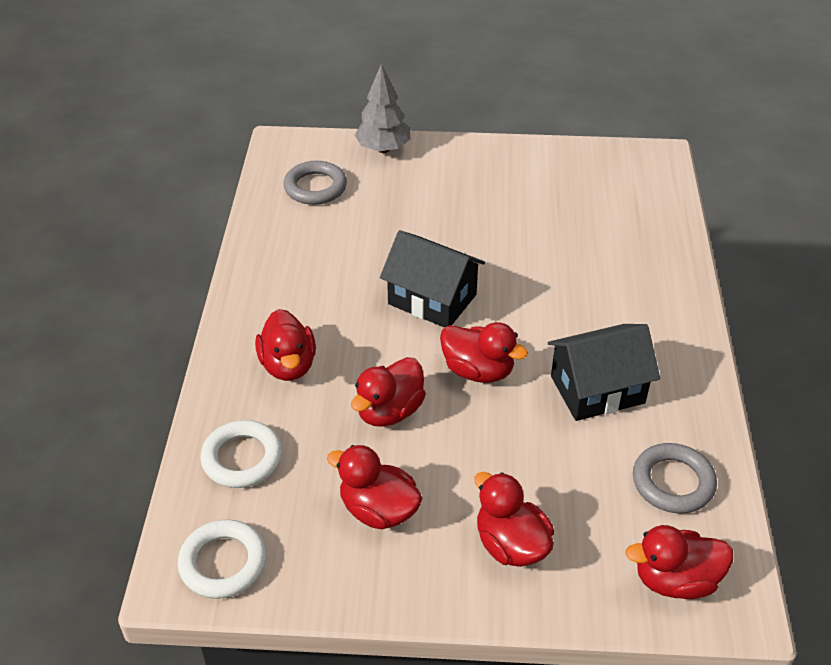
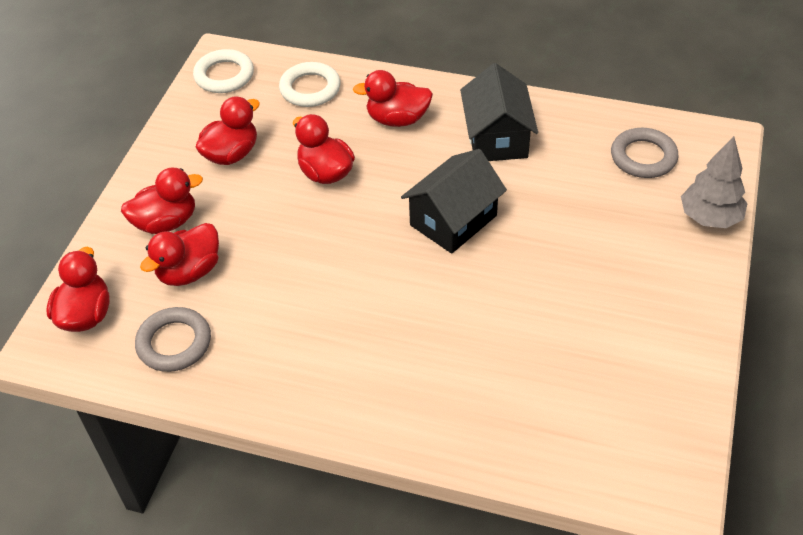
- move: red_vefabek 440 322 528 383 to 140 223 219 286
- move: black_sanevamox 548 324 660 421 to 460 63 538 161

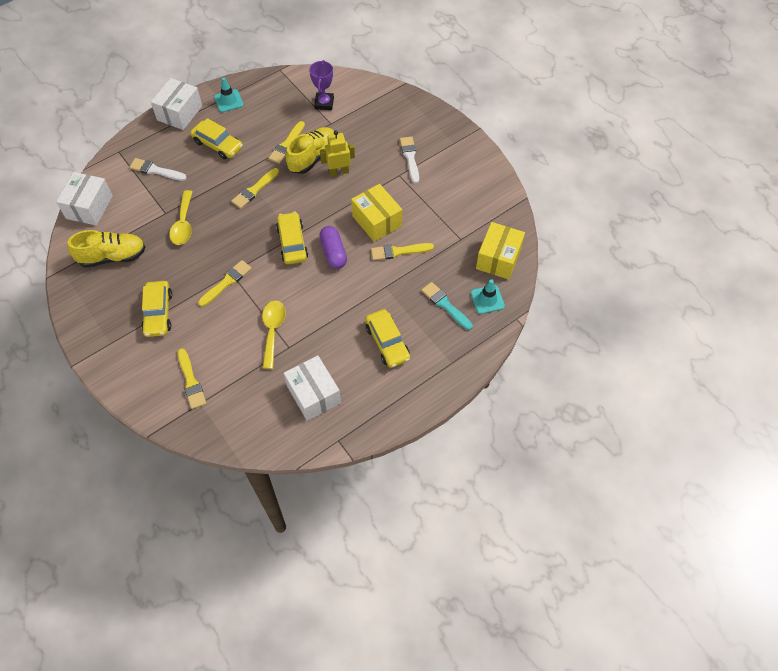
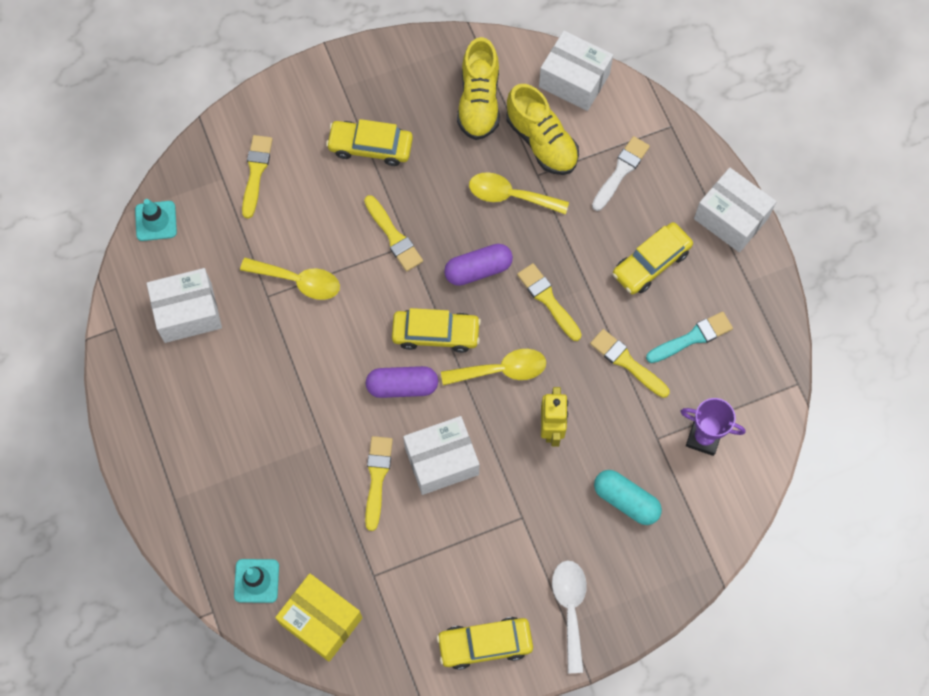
- move: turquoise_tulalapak 214 77 243 112 to 135 199 177 241
- rotate: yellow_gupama 178 348 206 409 = 242 135 273 218 105 degrees clockwise
- recolor: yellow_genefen 351 184 402 242 to white_genefen 403 416 479 495
- move: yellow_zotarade 365 309 410 368 to 437 617 533 670
- insert: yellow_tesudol 441 349 546 385
- insert: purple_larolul 444 244 513 286
- move: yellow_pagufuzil 286 127 334 174 to 507 84 579 175
- insert: white_tesudol 552 560 587 673
- insert: turquoise_larolul 594 470 662 525
- move: turquoise_gupama 421 282 473 330 to 646 312 733 363
- delete: white_gupama 400 136 419 184

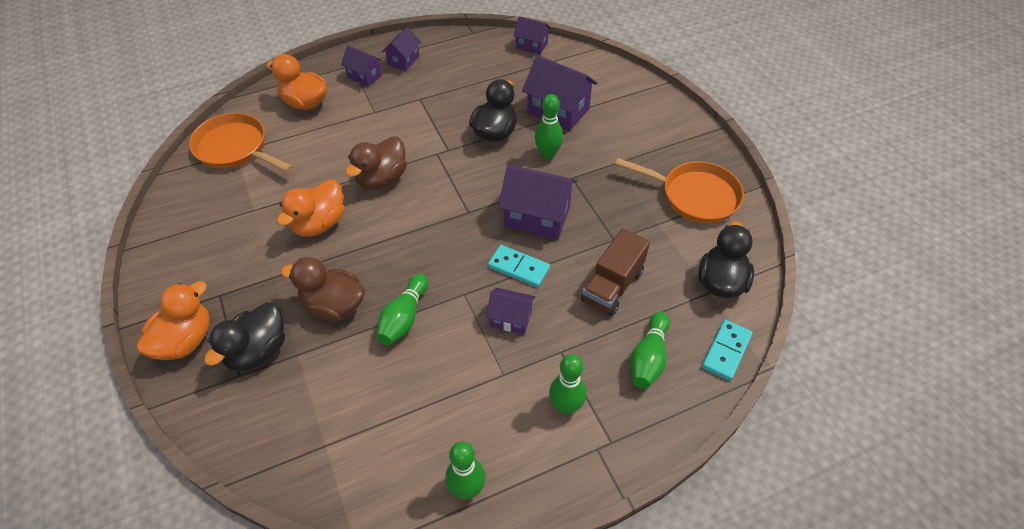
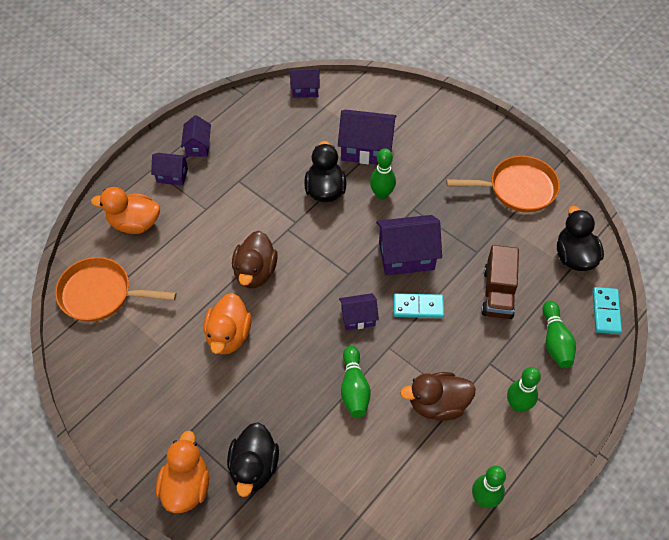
- move: purple_sanevamox 486 288 535 334 to 339 293 379 331
- move: brown_vefabek 281 257 365 321 to 400 372 476 421

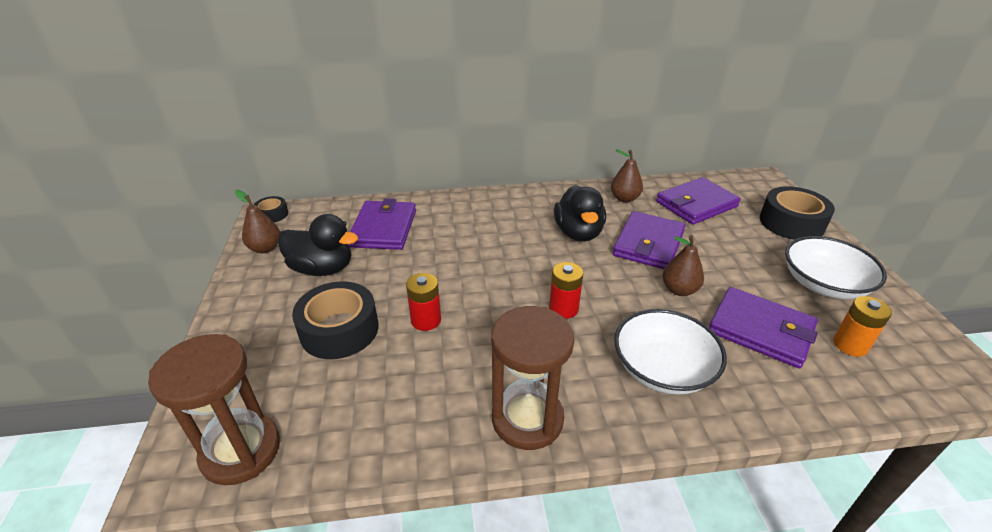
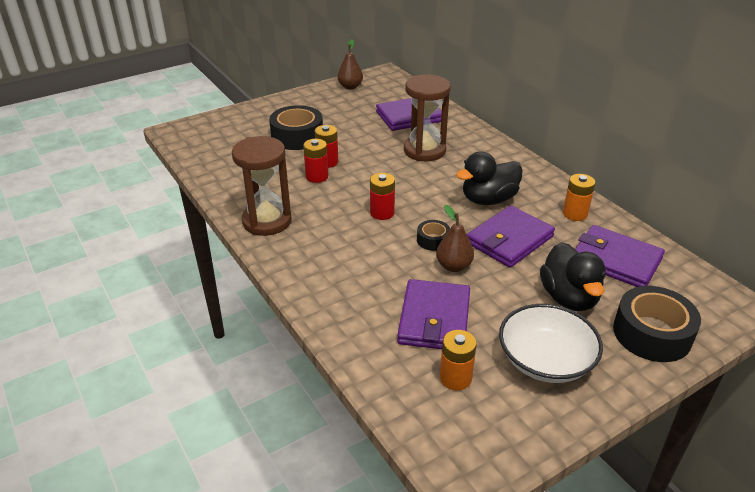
- insert: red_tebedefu 303 139 328 183
- move: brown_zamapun 148 334 280 485 to 404 74 451 161
- move: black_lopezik 254 196 288 223 to 417 220 450 251
- rotate: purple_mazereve 612 211 686 269 = 467 205 555 268 45 degrees counterclockwise
- move: black_vefabek 277 214 358 276 to 540 242 606 311
- replace: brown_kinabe 611 149 643 203 to orange_tebedefu 563 174 595 221
- delete: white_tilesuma 614 309 727 394

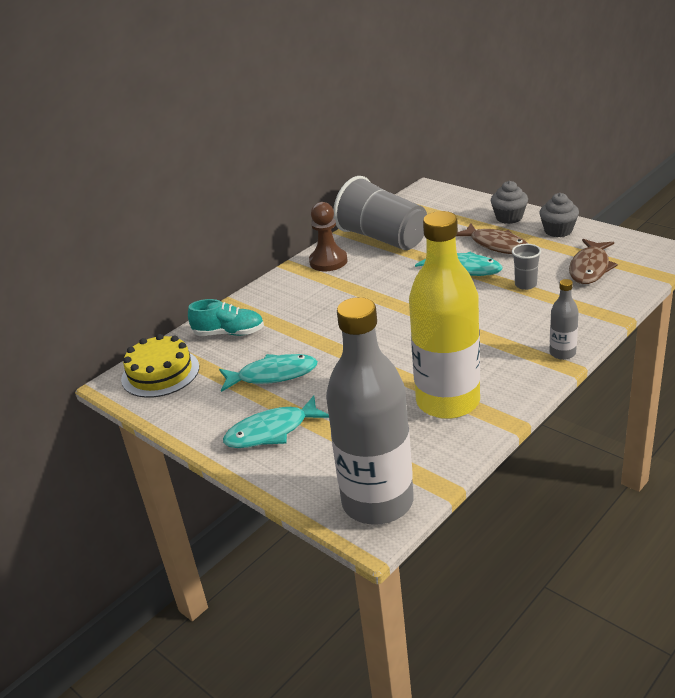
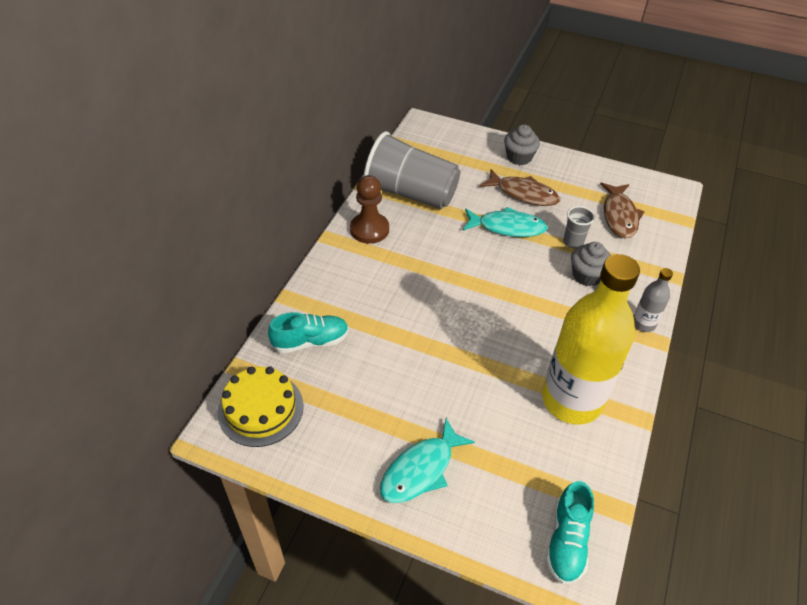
- replace: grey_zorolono 326 297 414 525 to turquoise_pagufuzil 546 481 594 584
- move: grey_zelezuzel 540 193 579 237 to 571 242 611 287
- delete: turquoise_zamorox 219 354 318 392

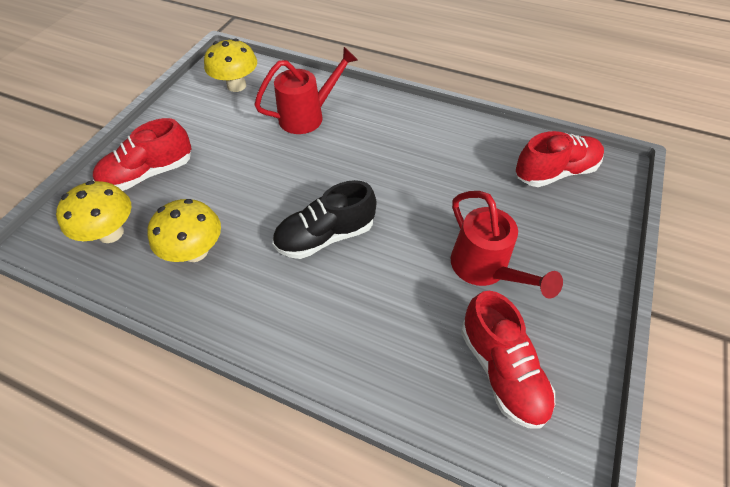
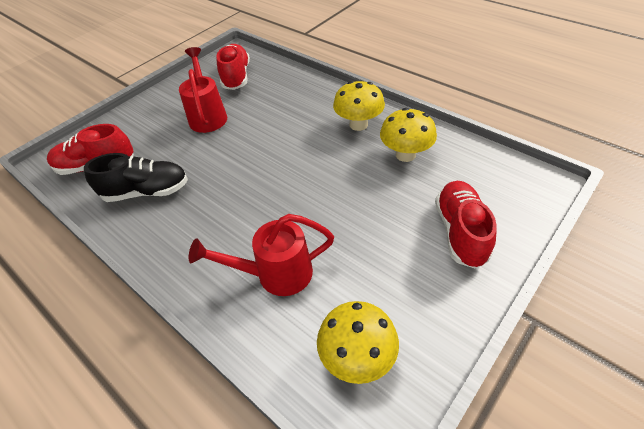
- move: black_pagufuzil 272 180 376 259 to 84 153 188 202
- move: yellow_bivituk 56 181 131 243 to 333 81 385 131
- rotate: red_pagufuzil 93 118 192 191 = 435 181 497 268 75 degrees counterclockwise

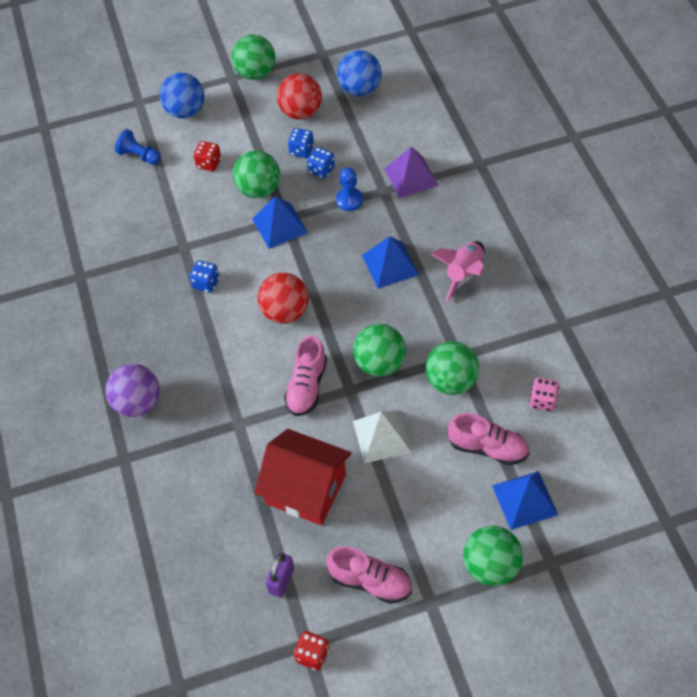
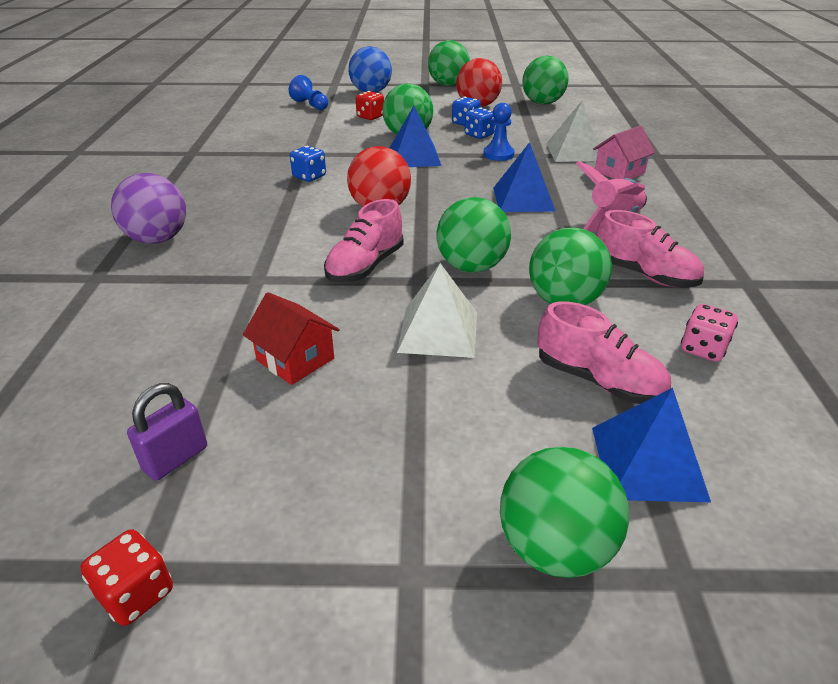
- resize: red_sanevamox 254 429 351 526 = 243 292 340 385 x0.57
- recolor: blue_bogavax 337 50 382 96 to green_bogavax 522 56 569 105
- recolor: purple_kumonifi 384 146 439 198 to white_kumonifi 546 101 598 162
- insert: pink_sanevamox 593 126 655 179
- move: pink_pagufuzil 326 546 412 604 to 596 210 704 287

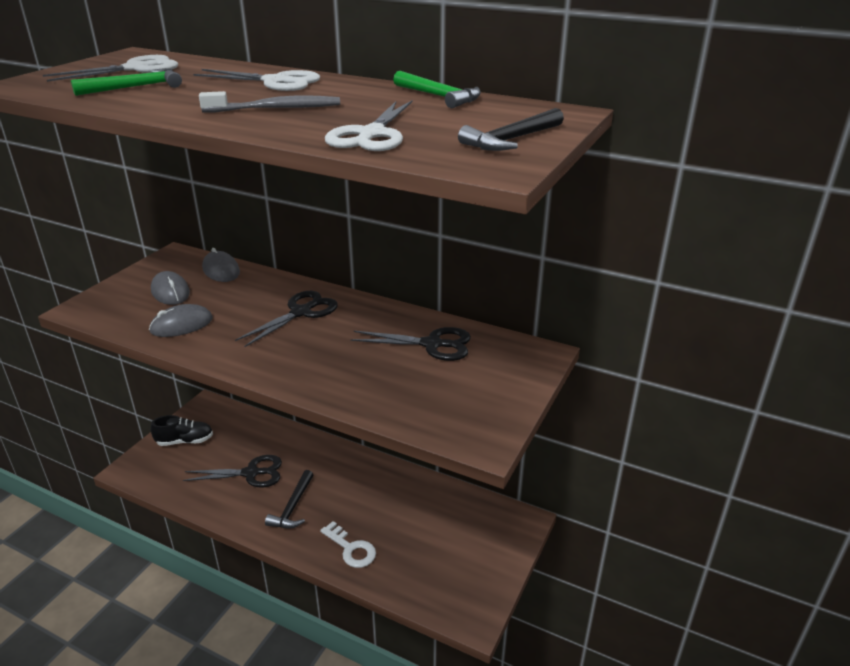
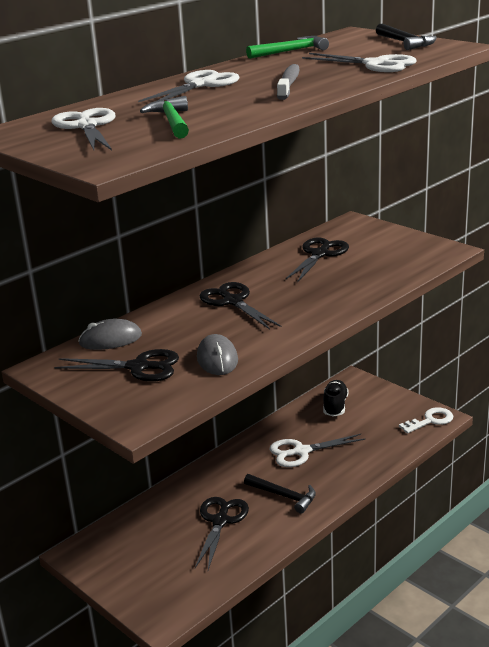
- replace: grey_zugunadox 151 271 190 305 to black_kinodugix 54 349 179 382
- insert: white_kinodugix 270 434 365 467
- move: black_pagufuzil 151 415 213 446 to 323 380 348 417
- move: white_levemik 320 521 376 568 to 399 407 453 434

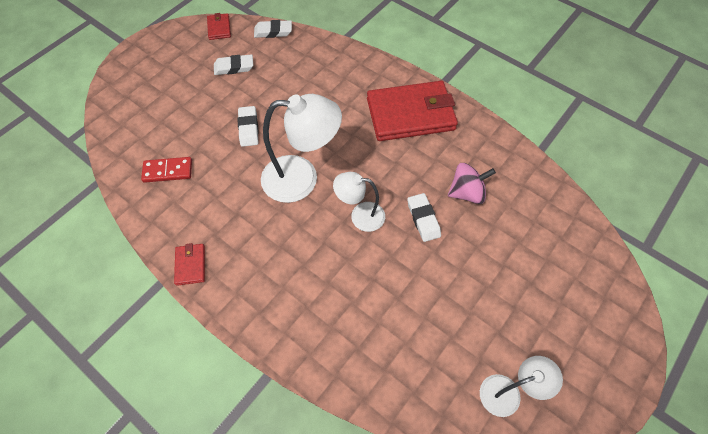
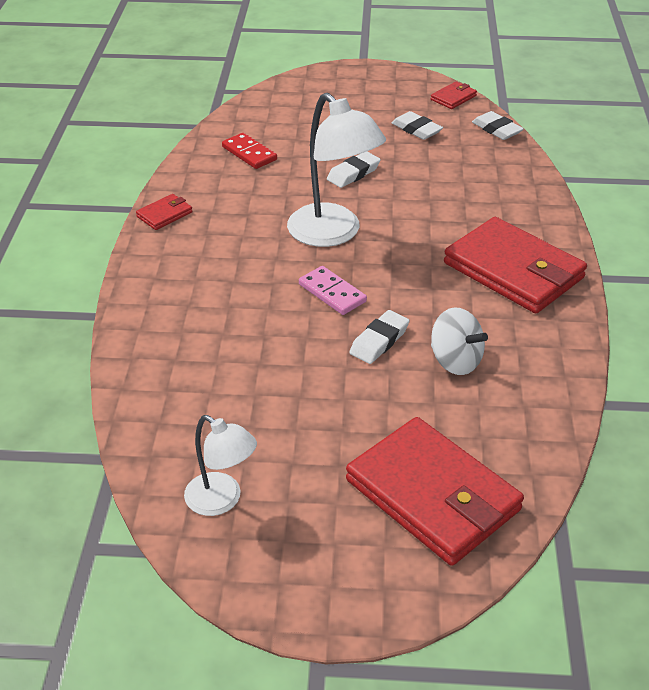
- replace: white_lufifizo 333 172 385 232 to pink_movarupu 299 266 367 315
- insert: red_mazereve 346 417 524 566
- recolor: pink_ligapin 448 163 496 204 to white_ligapin 431 307 488 375

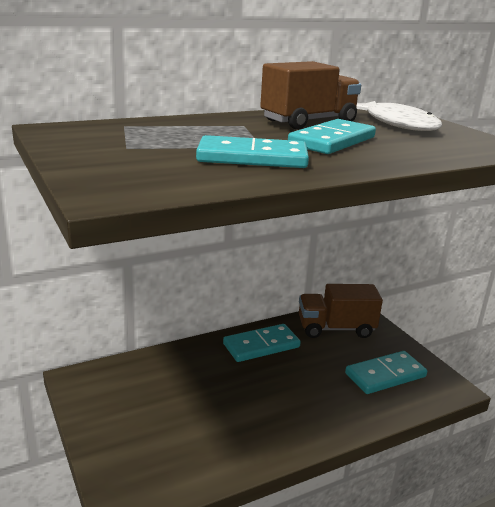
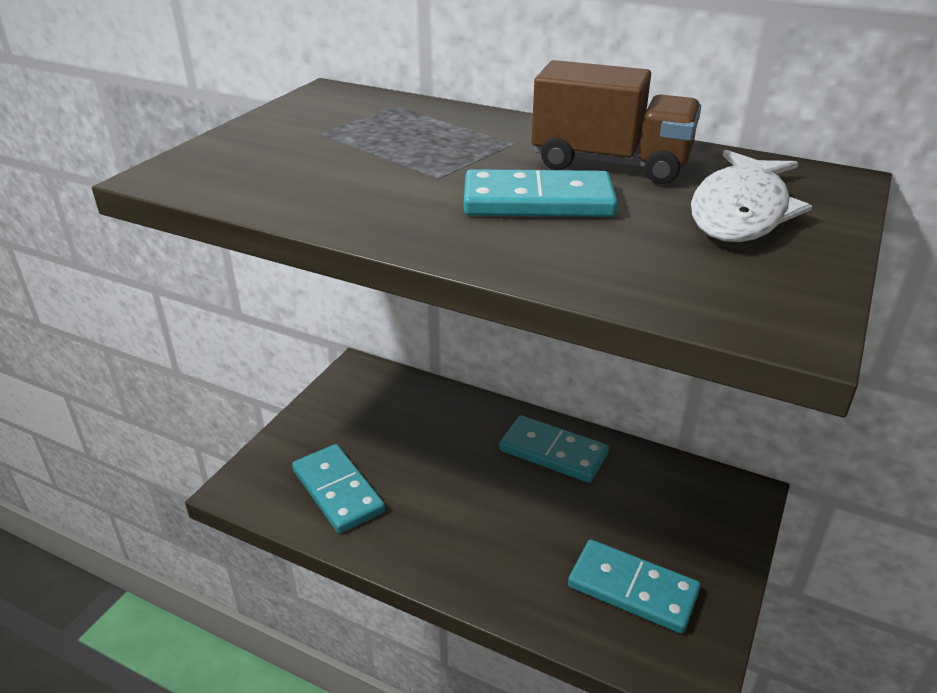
- move: turquoise_movarupu 196 135 309 168 to 292 444 385 533
- delete: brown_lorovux 299 284 383 338

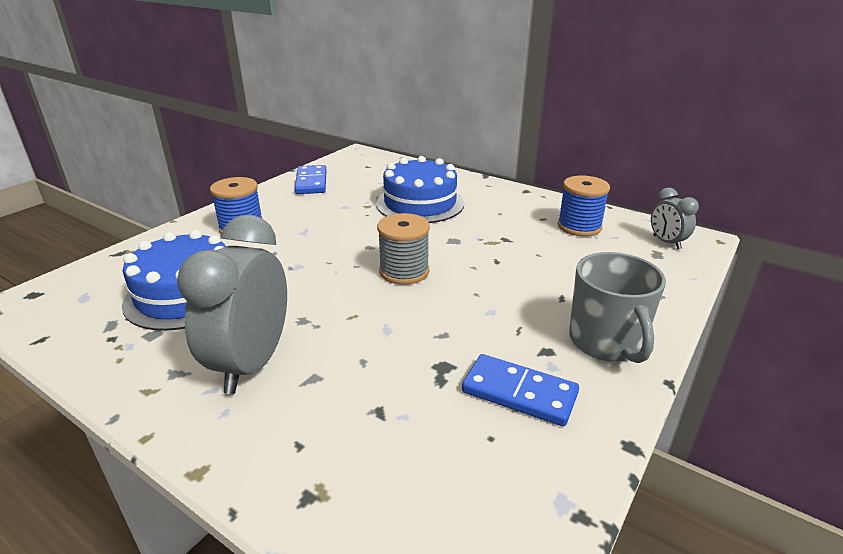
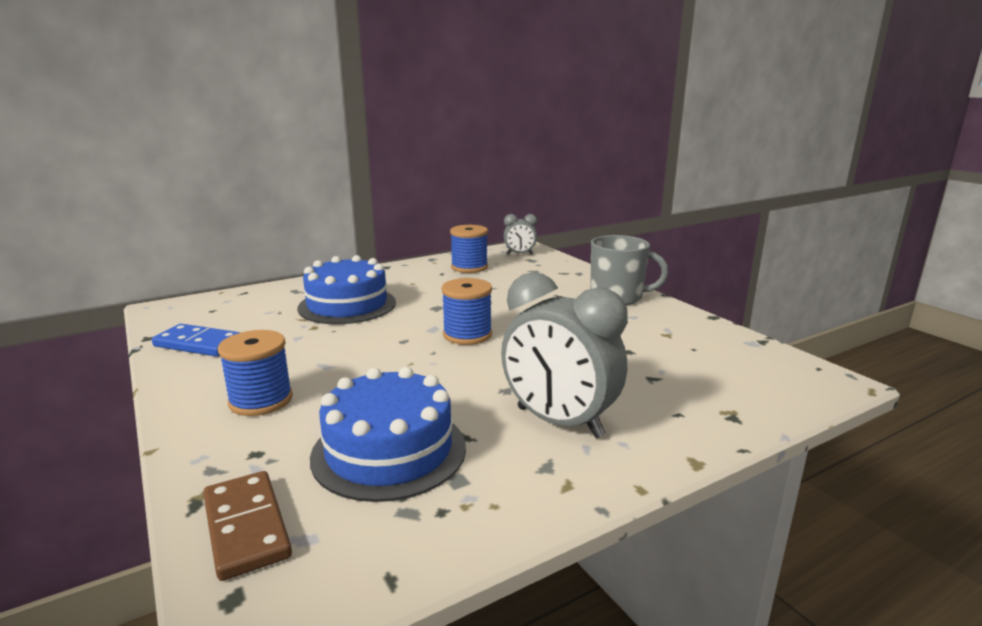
- insert: brown_movarupu 203 471 292 581
- recolor: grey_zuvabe 377 213 430 285 to blue_zuvabe 441 278 492 345
- delete: blue_movarupu 462 354 579 426

